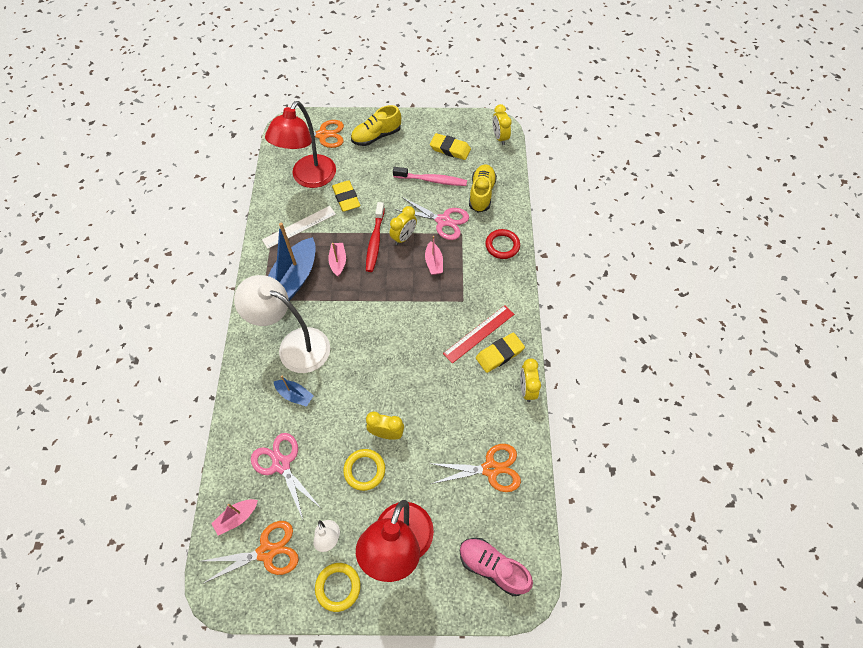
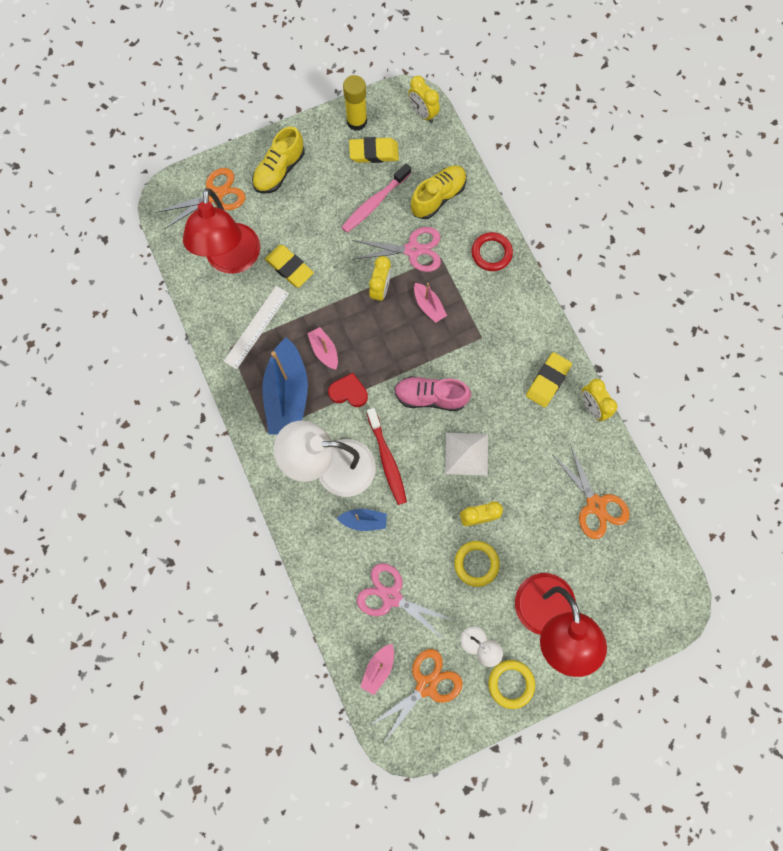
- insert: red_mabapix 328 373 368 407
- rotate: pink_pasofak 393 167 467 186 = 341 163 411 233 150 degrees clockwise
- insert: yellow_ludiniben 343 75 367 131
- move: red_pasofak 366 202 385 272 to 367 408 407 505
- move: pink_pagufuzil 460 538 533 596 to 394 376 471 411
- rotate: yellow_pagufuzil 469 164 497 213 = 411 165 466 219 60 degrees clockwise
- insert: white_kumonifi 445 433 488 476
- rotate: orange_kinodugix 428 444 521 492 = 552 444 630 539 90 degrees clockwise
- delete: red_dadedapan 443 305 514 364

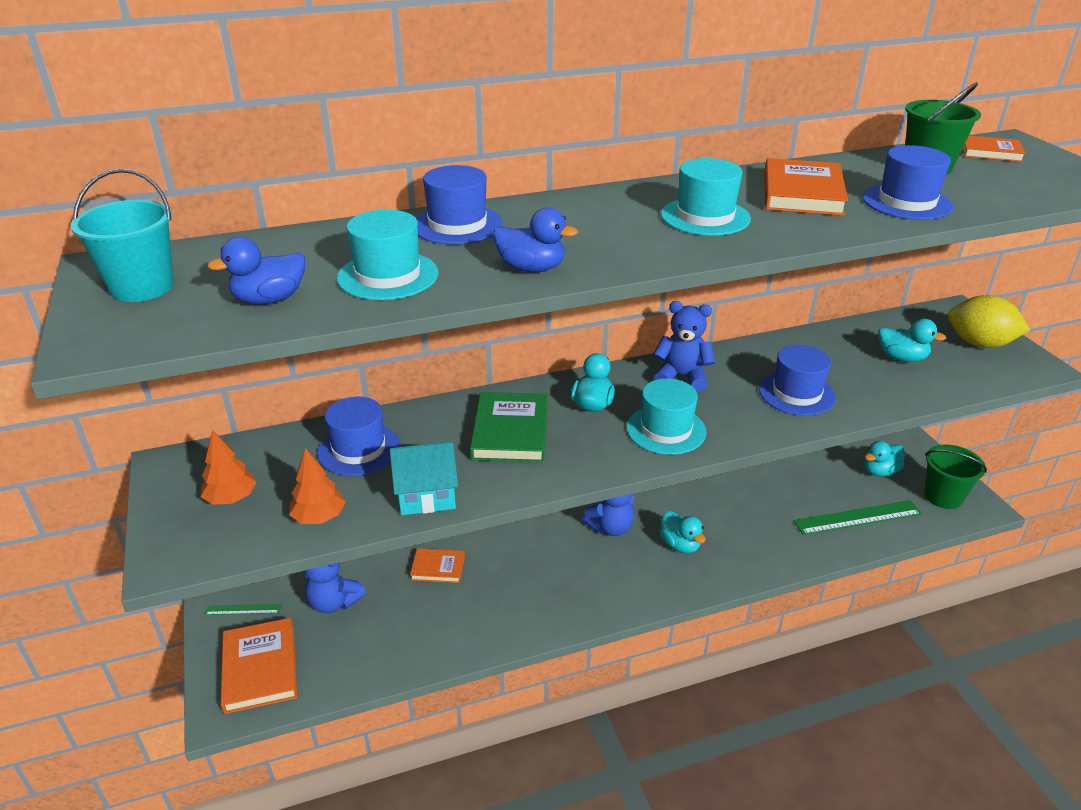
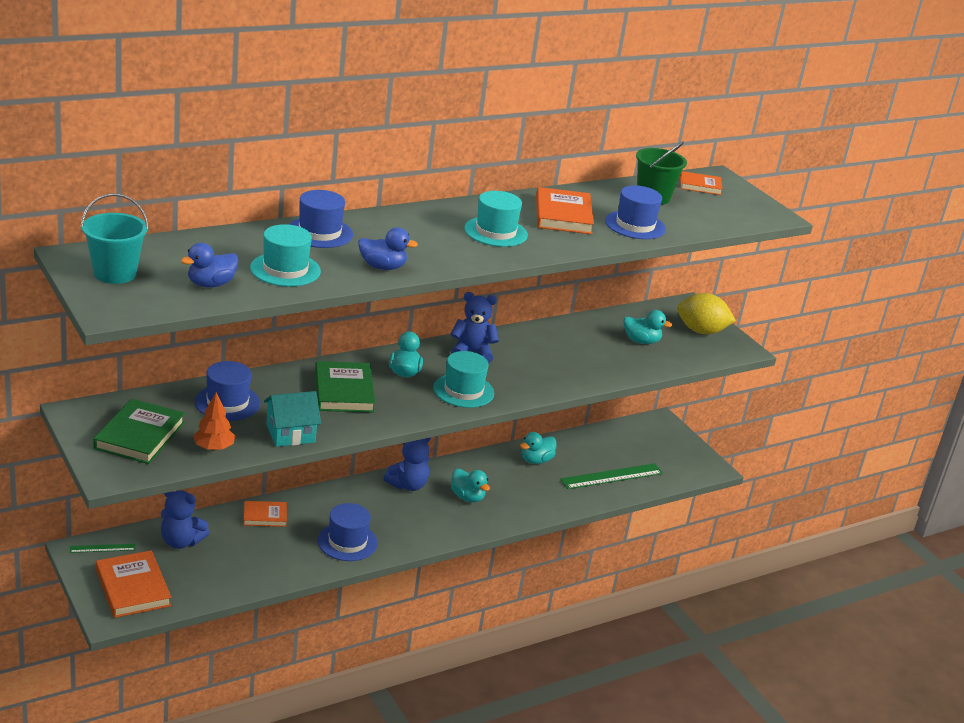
- replace: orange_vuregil 200 430 257 505 to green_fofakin 93 399 185 464
- move: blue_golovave 759 345 836 416 to 318 503 378 561
- move: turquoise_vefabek 864 441 905 476 to 520 432 557 464
- delete: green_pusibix 924 445 987 509

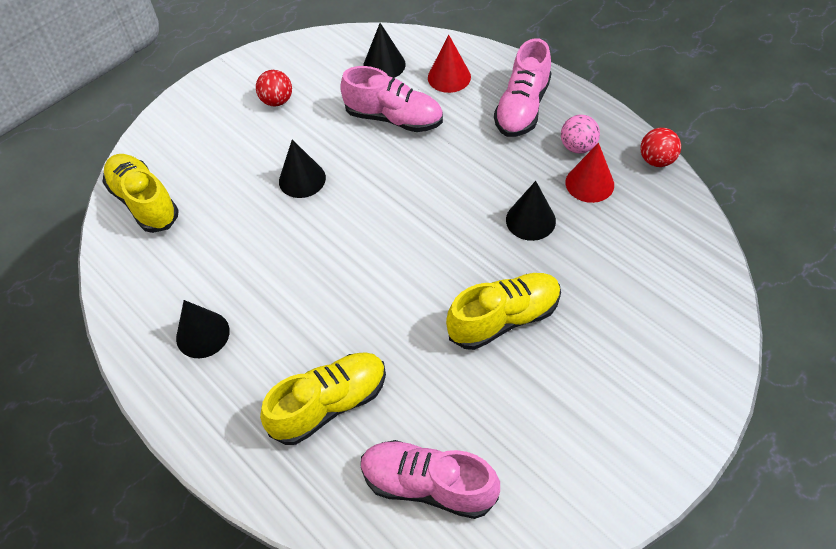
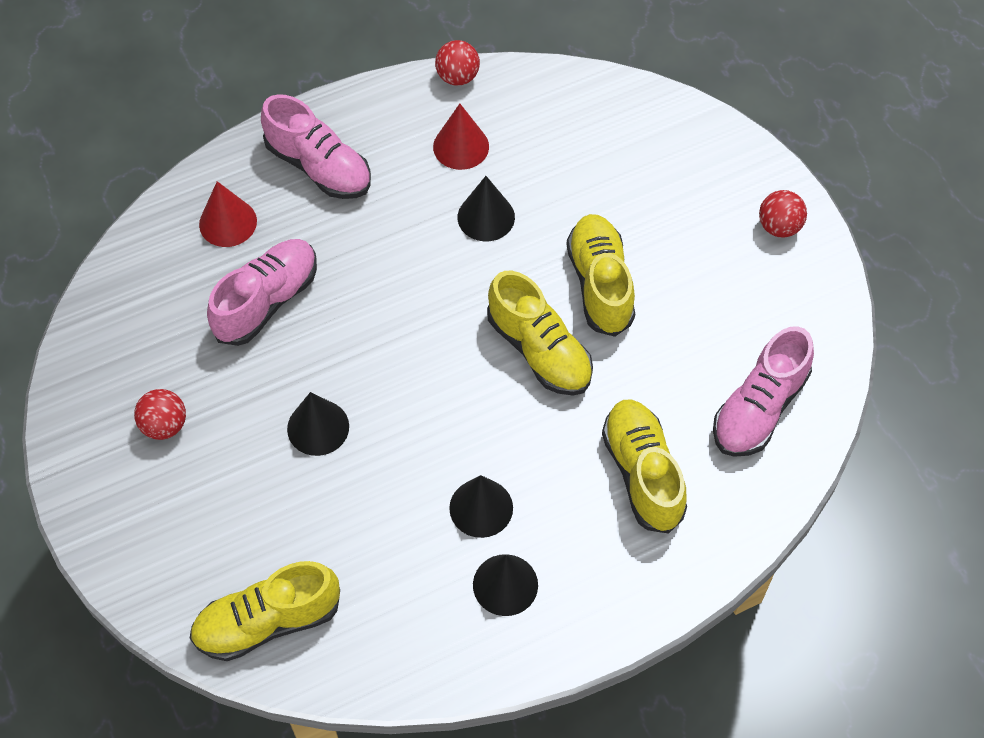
- move: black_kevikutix 363 23 406 78 to 449 475 513 538
- insert: yellow_pagufuzil 487 271 593 396
- insert: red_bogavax 759 190 807 238
- delete: pink_bogavax 561 115 600 154

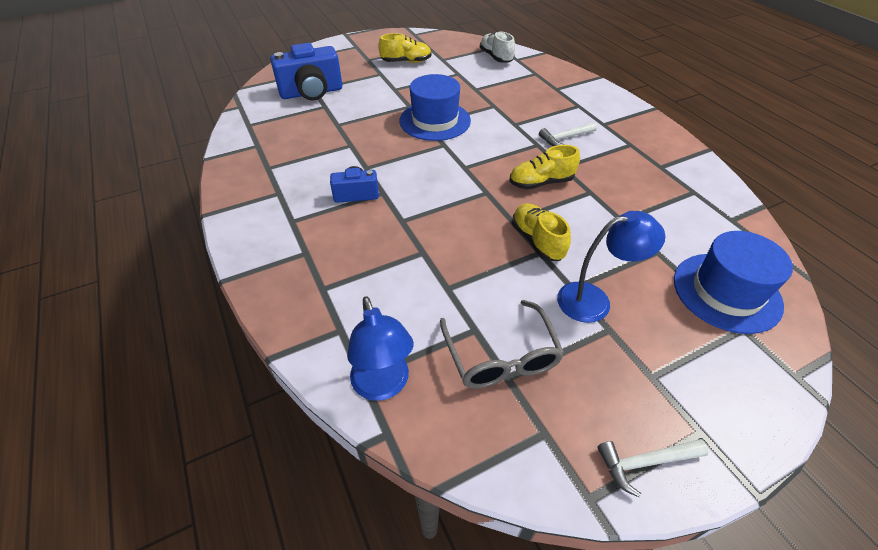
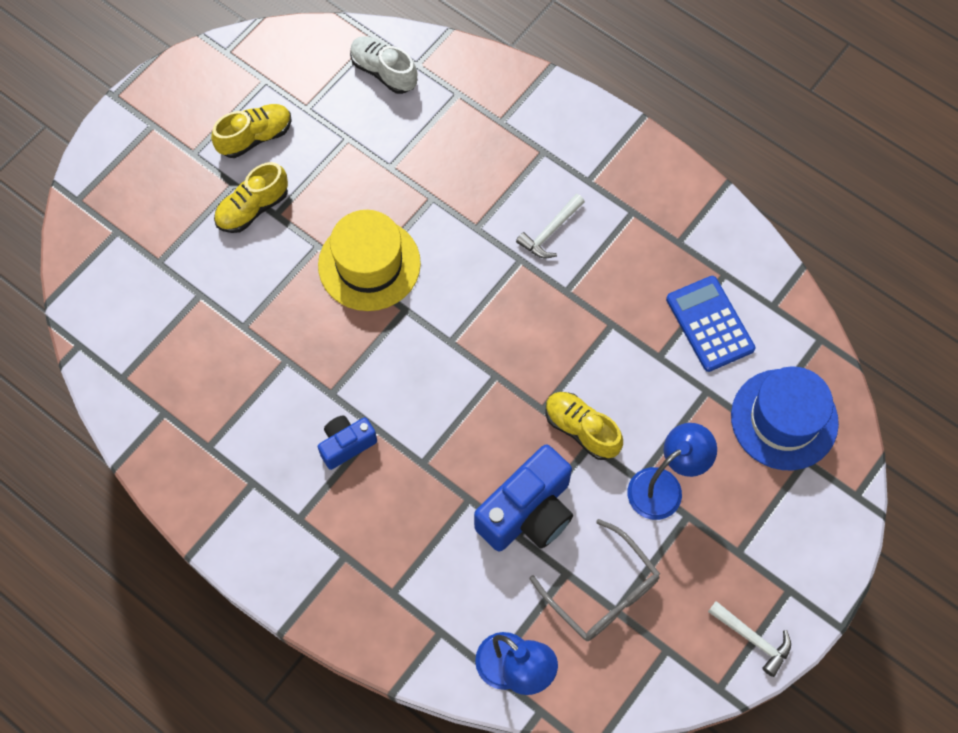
- move: yellow_pagufuzil 509 145 580 190 to 214 162 288 233
- recolor: blue_golovave 400 74 471 141 to yellow_golovave 318 210 421 311
- move: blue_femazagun 270 43 342 100 to 474 444 573 551
- insert: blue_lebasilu 666 276 755 372
- rotate: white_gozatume 597 439 709 497 = 708 601 791 677 105 degrees counterclockwise

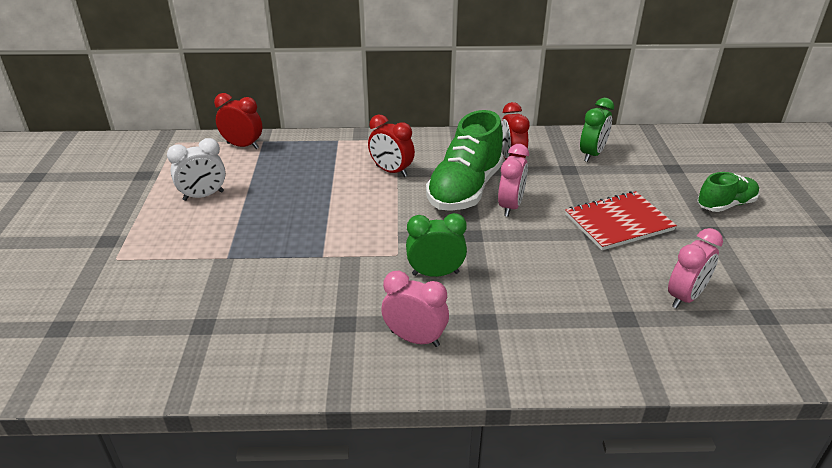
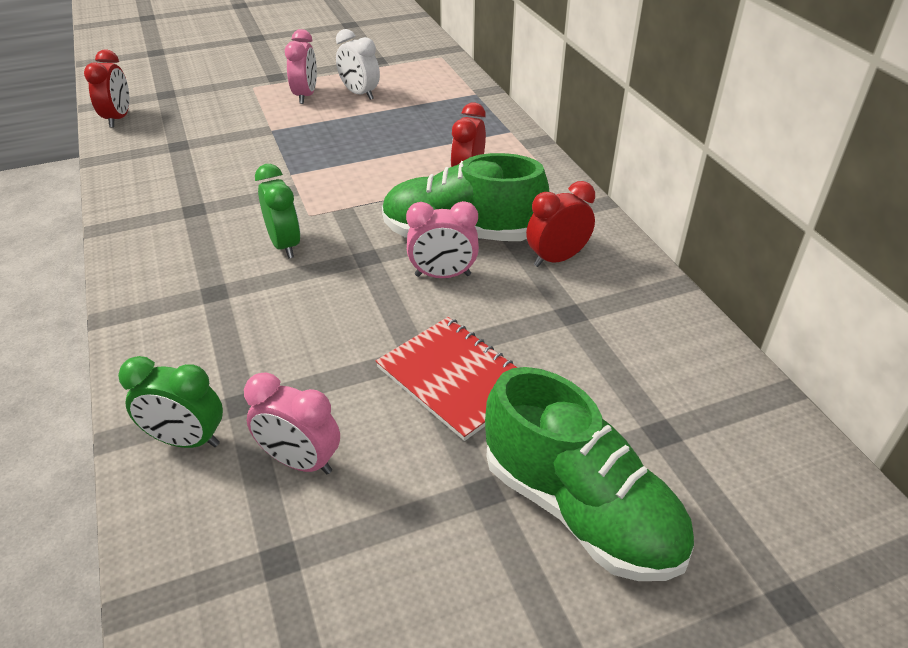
- move: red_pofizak 214 93 262 149 to 84 49 129 128
- move: green_pofizak 580 98 614 162 to 118 356 223 448
- move: pink_pofizak 381 271 449 347 to 285 29 317 104
- resize: green_pagufuzil 697 172 759 212 = 485 367 694 581 x1.76

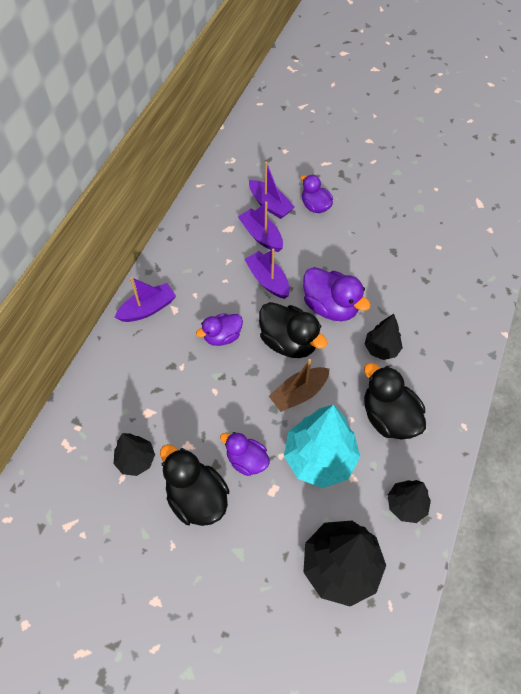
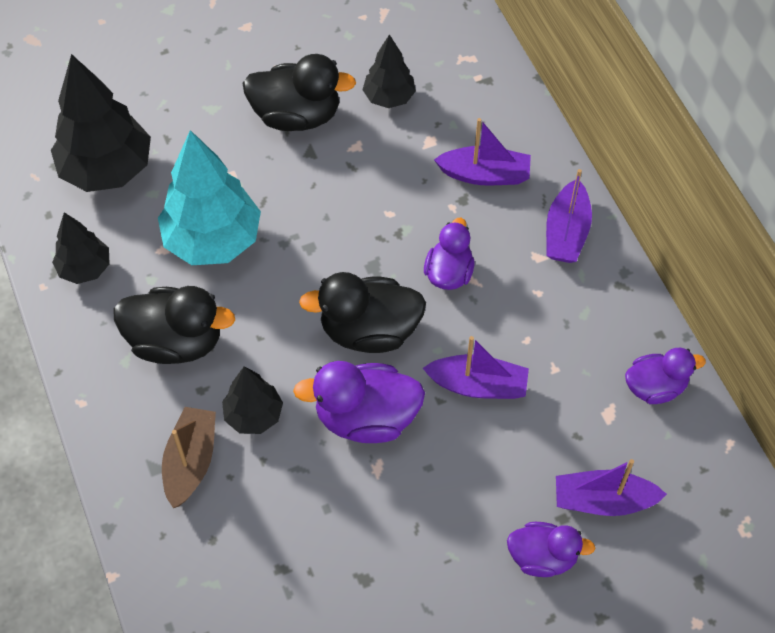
- move: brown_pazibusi 269 359 330 412 to 162 407 216 508
- move: purple_pazibusi 238 202 283 252 to 434 118 531 186
- move: purple_vefabek 220 432 270 476 to 625 348 706 404

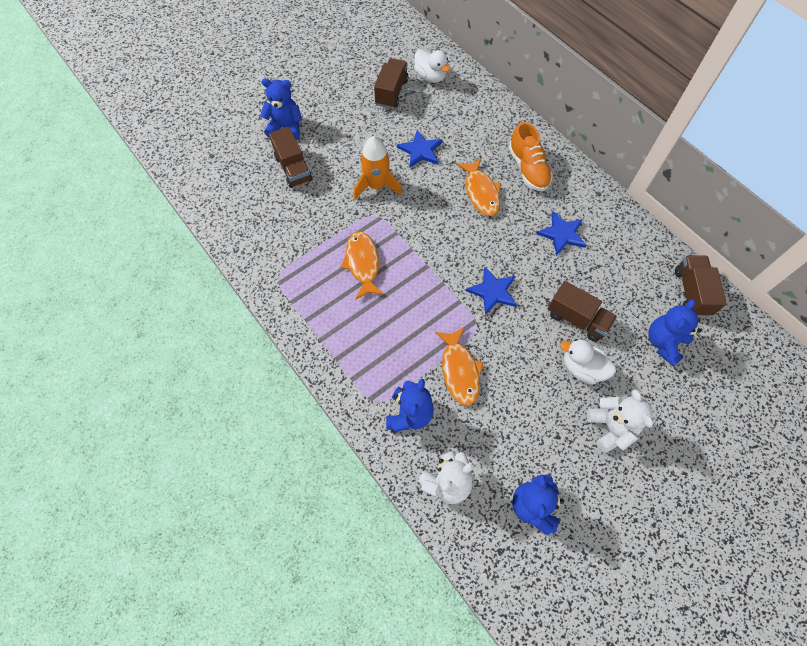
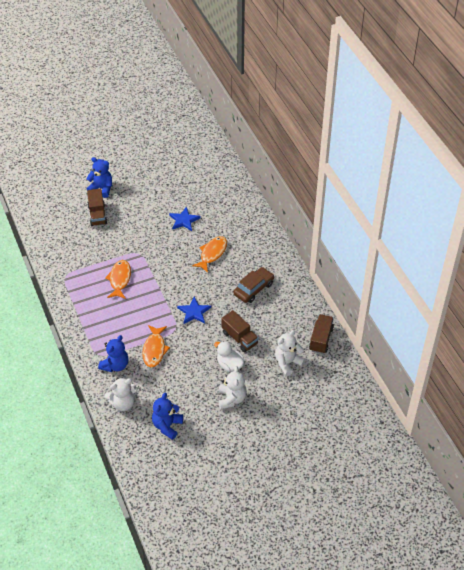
- rotate: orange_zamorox 457 158 501 216 = 192 236 227 273 150 degrees counterclockwise
- replace: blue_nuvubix 536 211 587 255 to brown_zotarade 233 267 274 303
- recolor: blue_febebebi 648 299 701 367 to white_febebebi 275 330 306 376
- delete: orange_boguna 354 136 402 199
- delete: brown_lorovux 374 58 408 108
- delete: white_vefabek 414 49 450 83
- delete: orange_pagufuzil 509 122 553 191

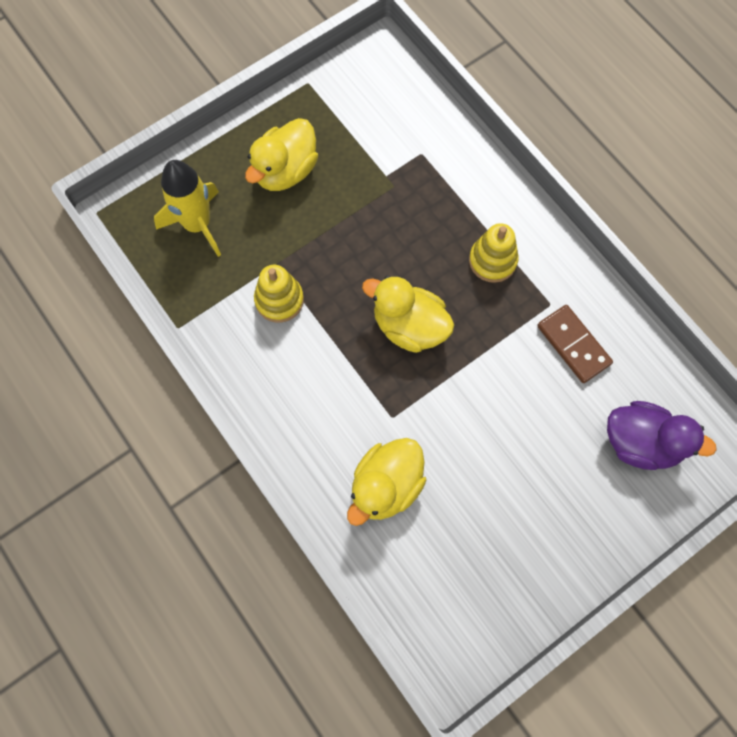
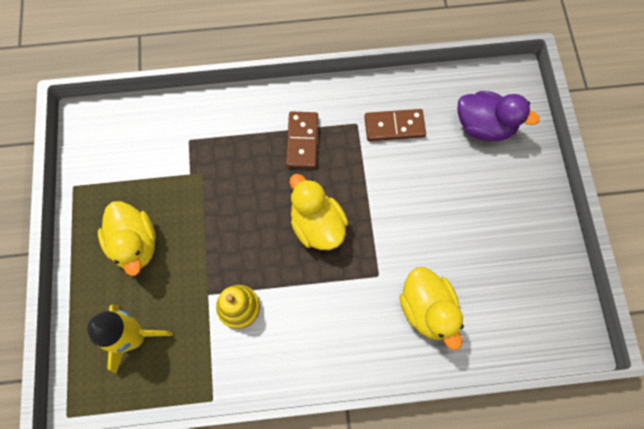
- replace: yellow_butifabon 469 223 519 283 to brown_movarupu 286 112 318 168
- rotate: yellow_vefabek 362 276 454 353 = 289 174 348 250 90 degrees clockwise
- rotate: purple_vefabek 607 401 717 470 = 458 91 540 141 60 degrees clockwise

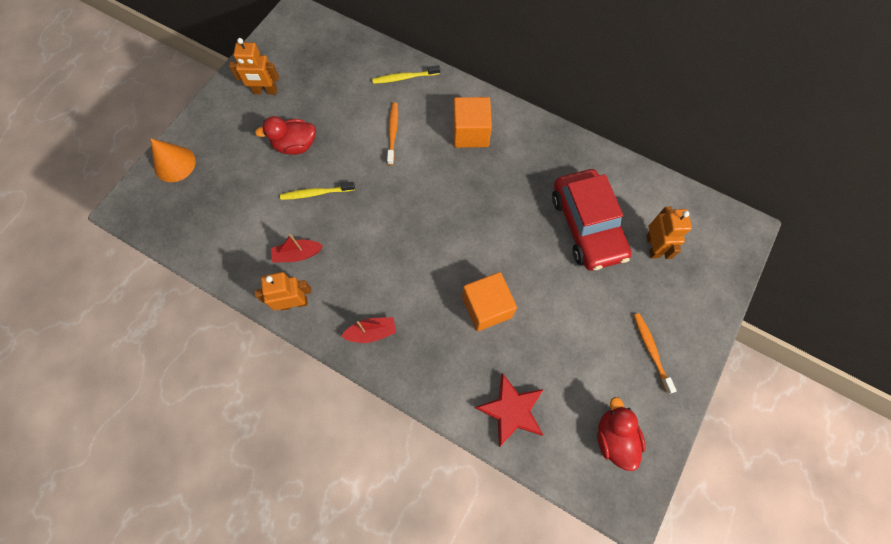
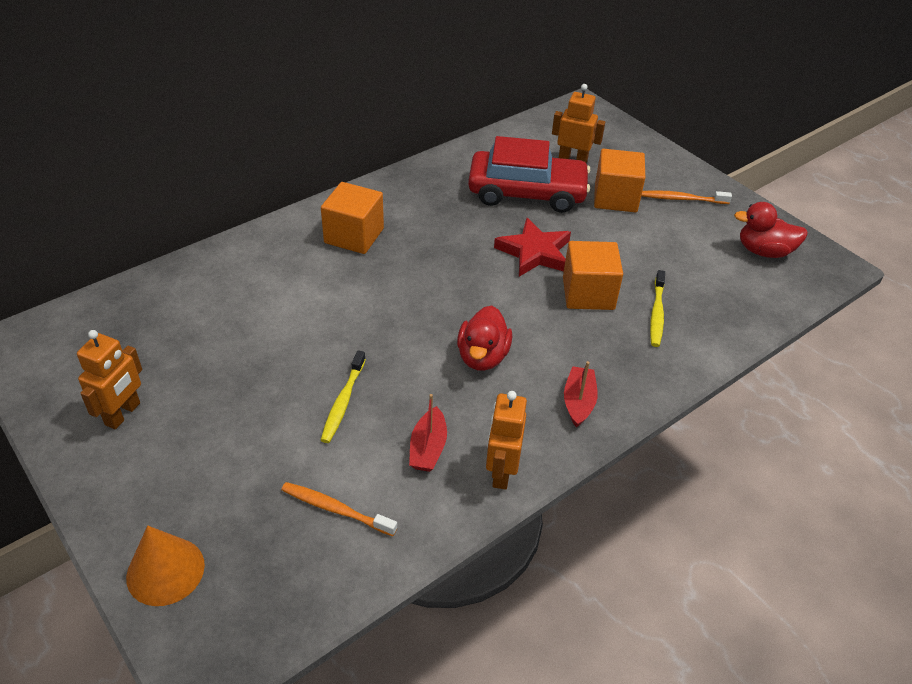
- move: orange_pasofak 387 102 398 165 to 281 482 397 536
- move: red_vefabek 255 116 316 155 to 457 306 512 371
- move: red_nuvubix 475 373 544 447 to 494 218 571 277
- insert: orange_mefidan 594 149 645 212
- move: yellow_pasofak 372 65 440 84 to 650 270 665 347

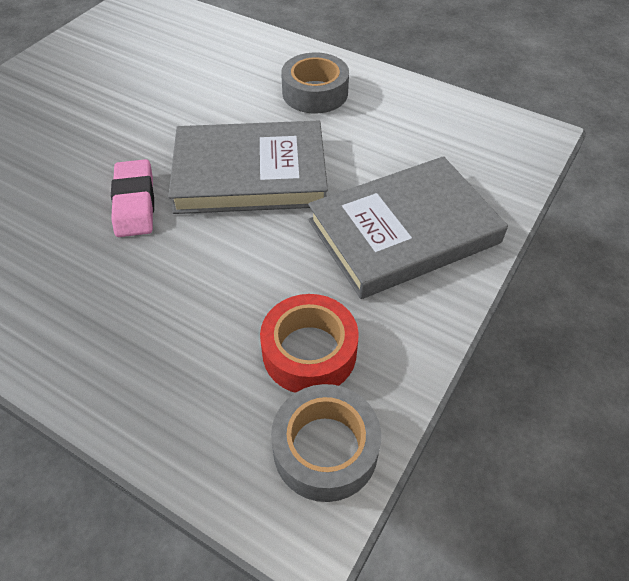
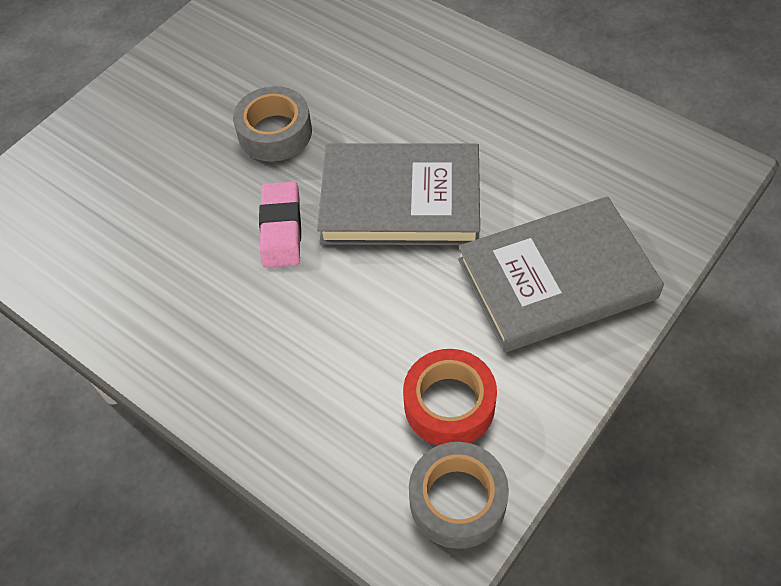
- move: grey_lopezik 281 52 349 113 to 233 86 312 162

